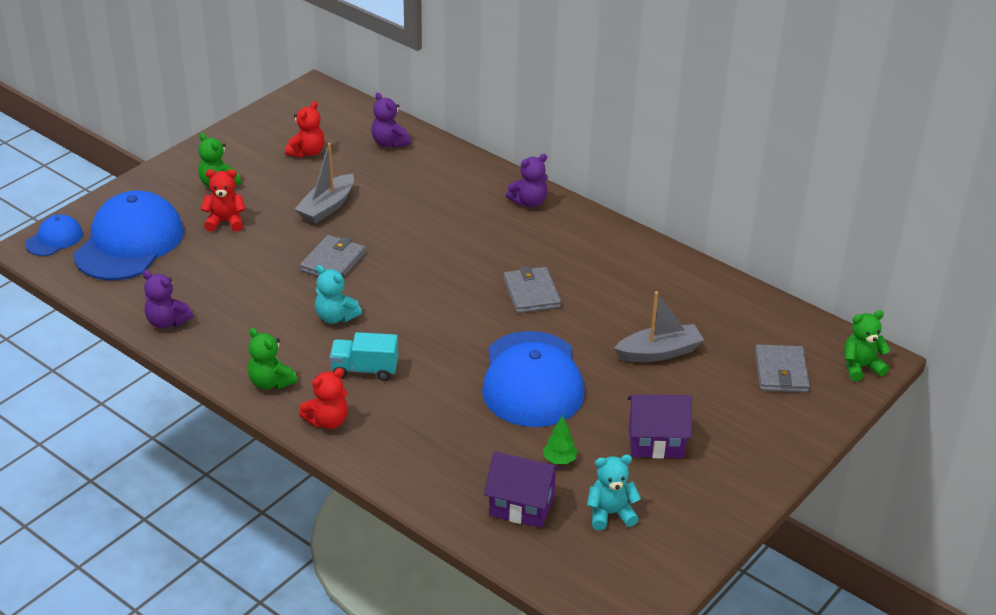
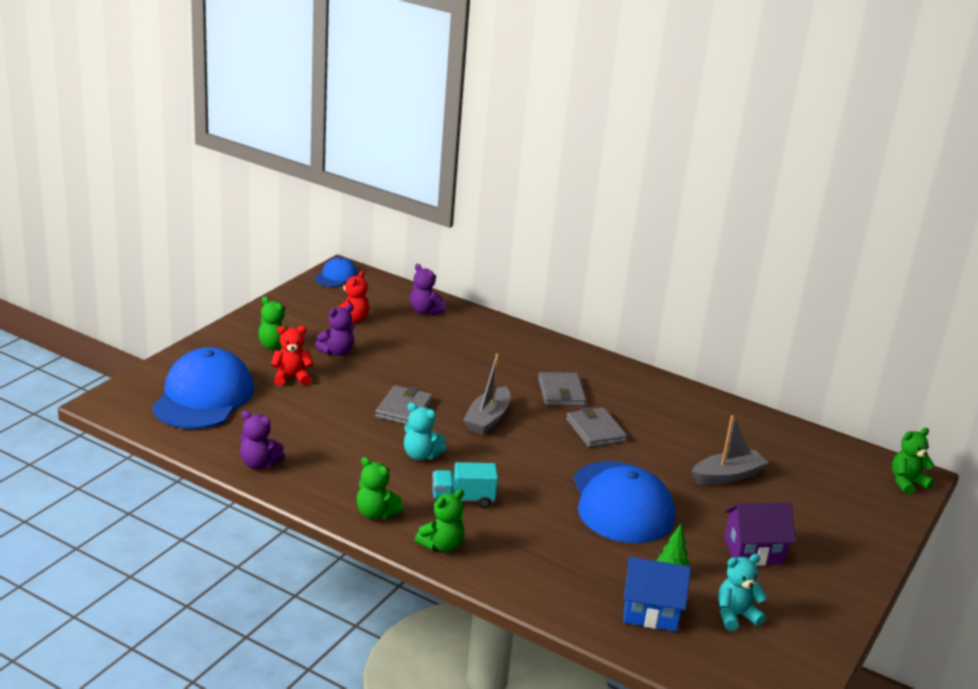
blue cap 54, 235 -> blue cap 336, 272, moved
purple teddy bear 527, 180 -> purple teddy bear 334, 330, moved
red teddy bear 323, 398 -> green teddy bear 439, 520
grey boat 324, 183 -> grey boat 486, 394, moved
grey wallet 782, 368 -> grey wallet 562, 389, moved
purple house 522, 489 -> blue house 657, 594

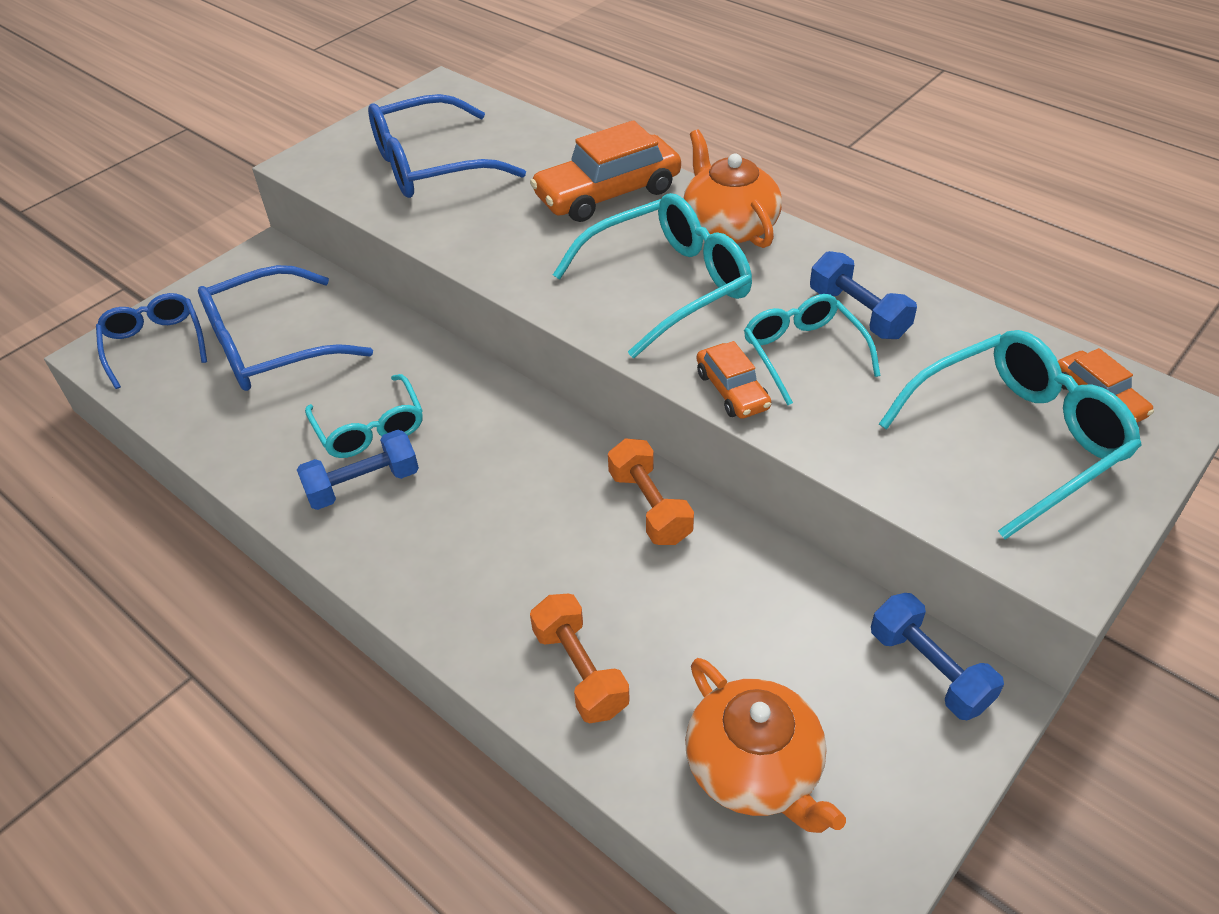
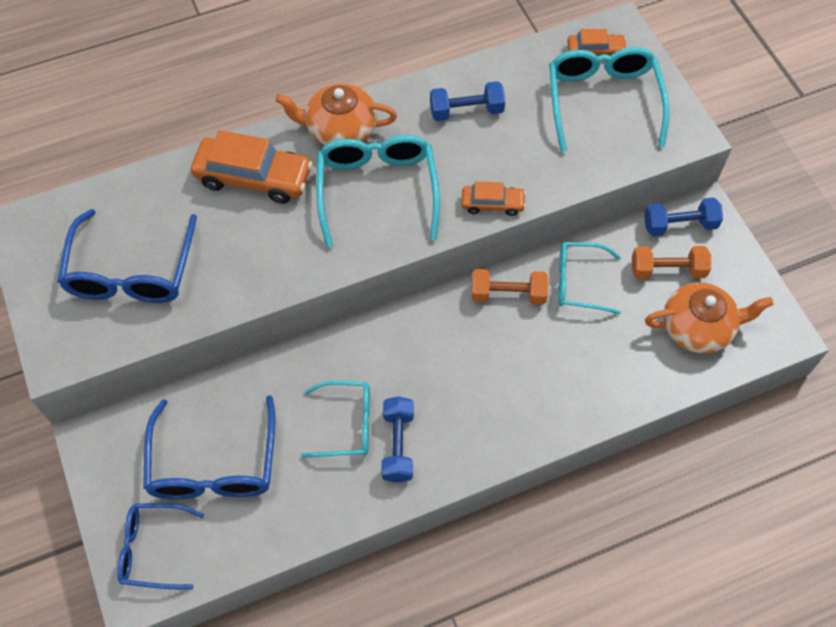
orange car 605, 171 -> orange car 252, 167, 75 degrees counterclockwise
turquoise glasses 812, 349 -> turquoise glasses 589, 278, moved
orange dumbbell 580, 658 -> orange dumbbell 671, 262, moved

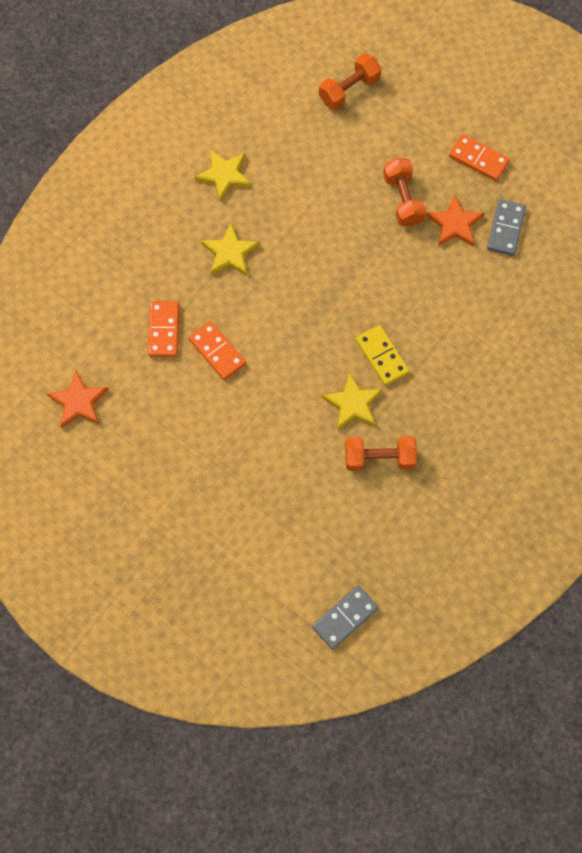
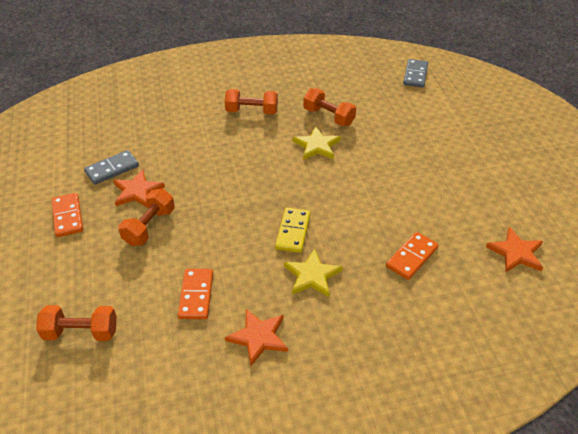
orange domino 217, 350 -> orange domino 195, 294, moved
none -> orange dumbbell 251, 101
yellow star 223, 175 -> orange star 256, 337
yellow domino 382, 355 -> yellow domino 293, 230, moved
grey domino 345, 618 -> grey domino 415, 73, 75 degrees counterclockwise

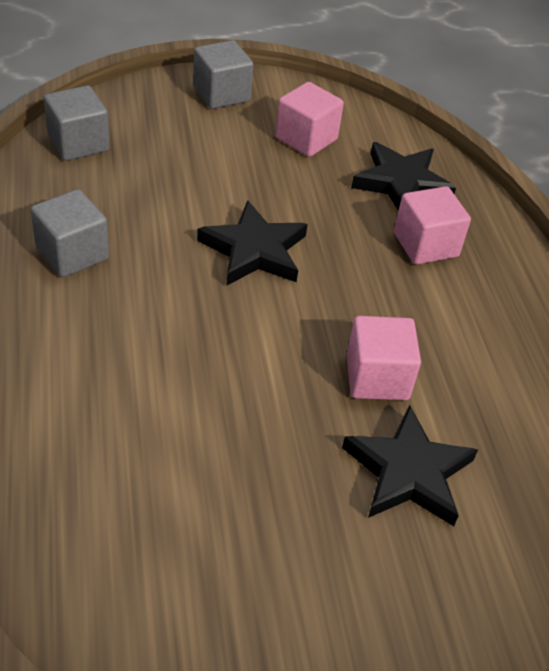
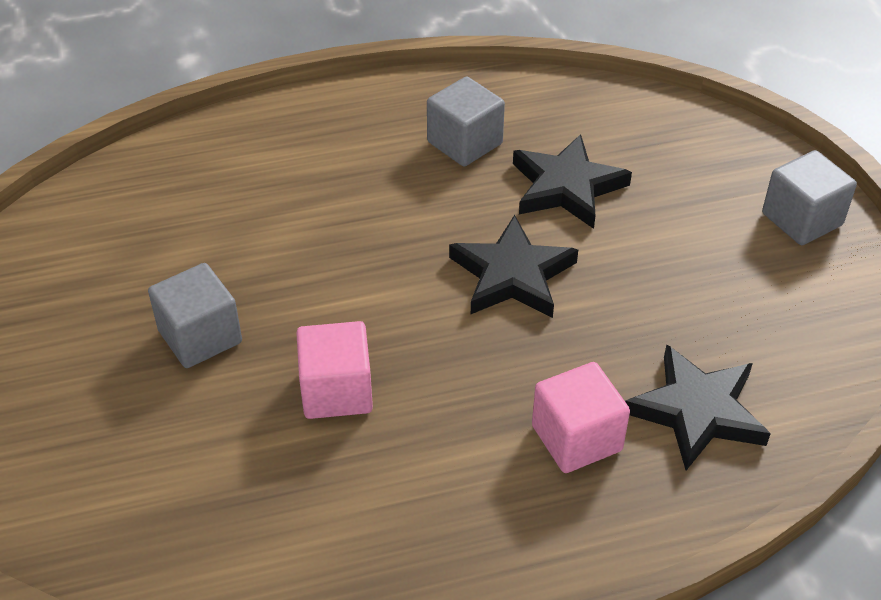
grey cube 76, 123 -> grey cube 195, 315, moved
black star 410, 465 -> black star 572, 181, moved
pink cube 309, 119 -> none

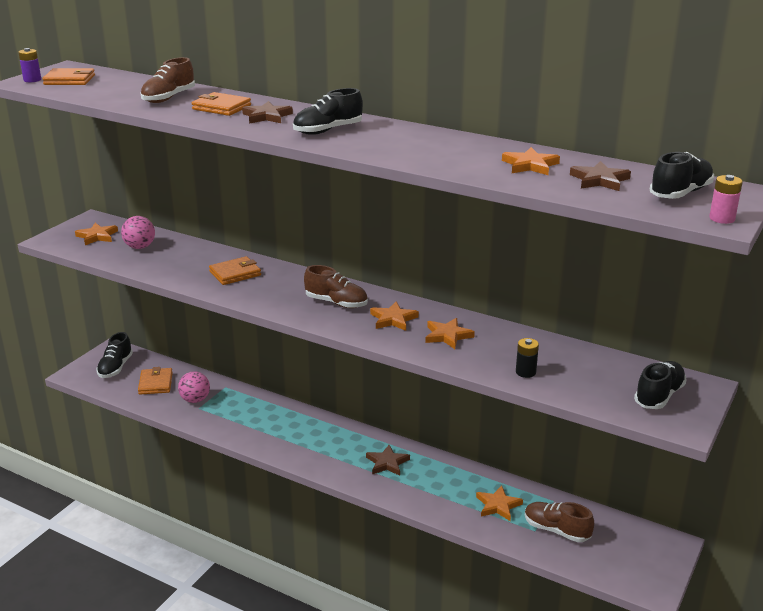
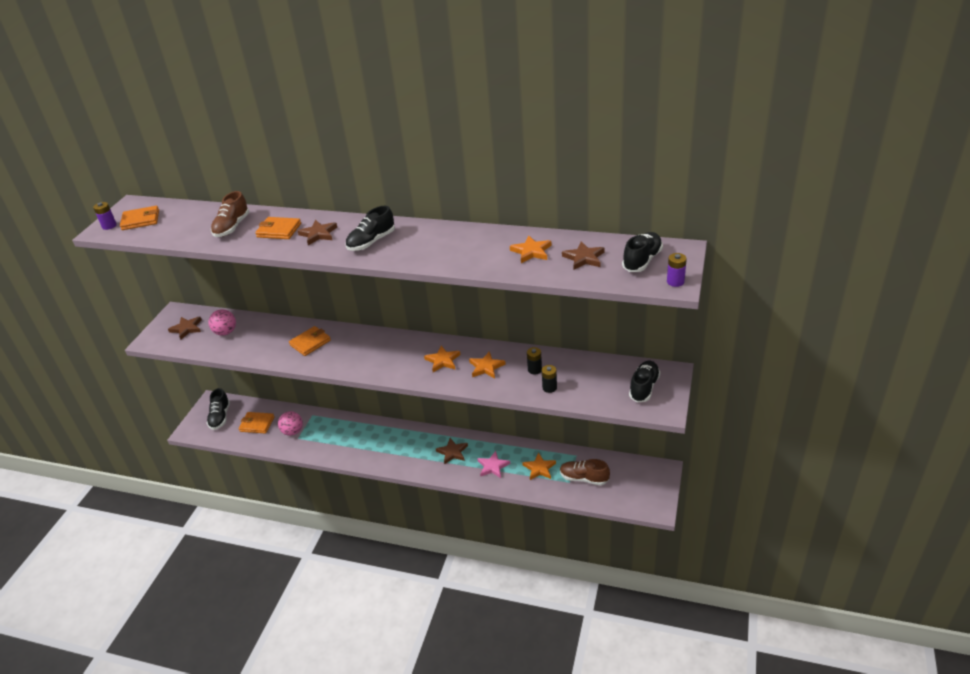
orange star 96, 234 -> brown star 185, 328
orange wallet 155, 381 -> orange wallet 257, 423, 60 degrees counterclockwise
none -> pink star 493, 464
none -> black battery 534, 361
pink battery 726, 199 -> purple battery 677, 270
brown shoe 336, 286 -> none

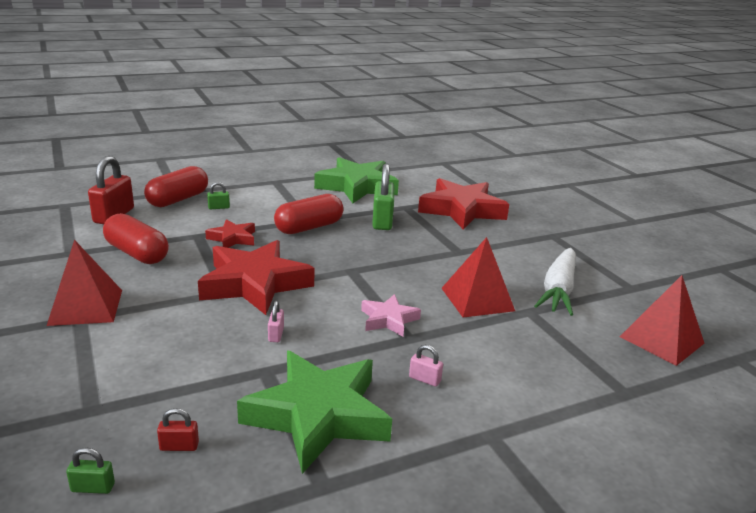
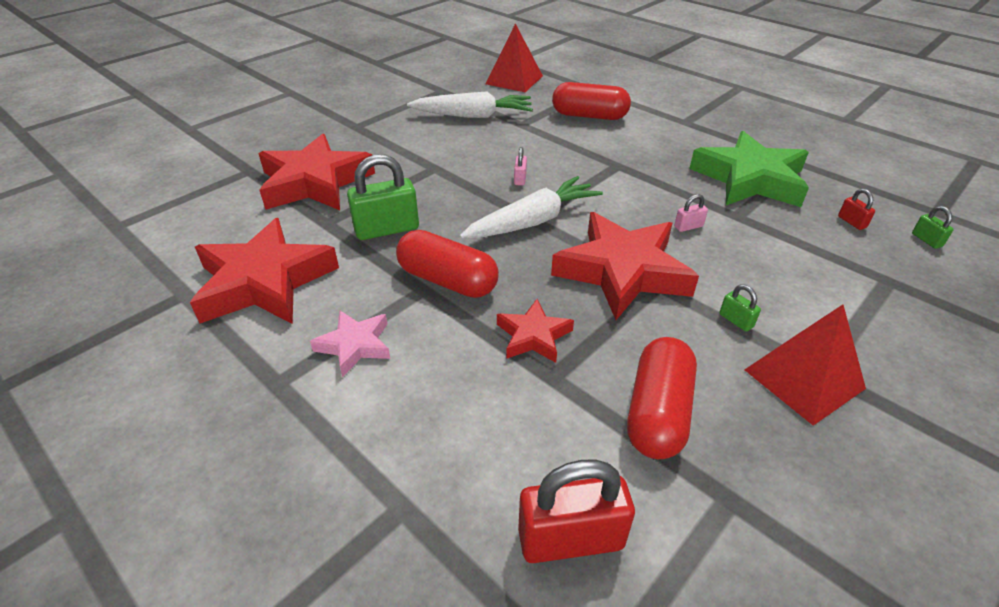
green star 356, 180 -> red star 264, 271
pink star 391, 315 -> pink star 350, 344, moved
none -> white carrot 531, 207
pink padlock 426, 366 -> pink padlock 520, 166, moved
red capsule 176, 186 -> red capsule 591, 101, moved
green padlock 218, 195 -> green padlock 740, 308, moved
red pyramid 478, 277 -> none

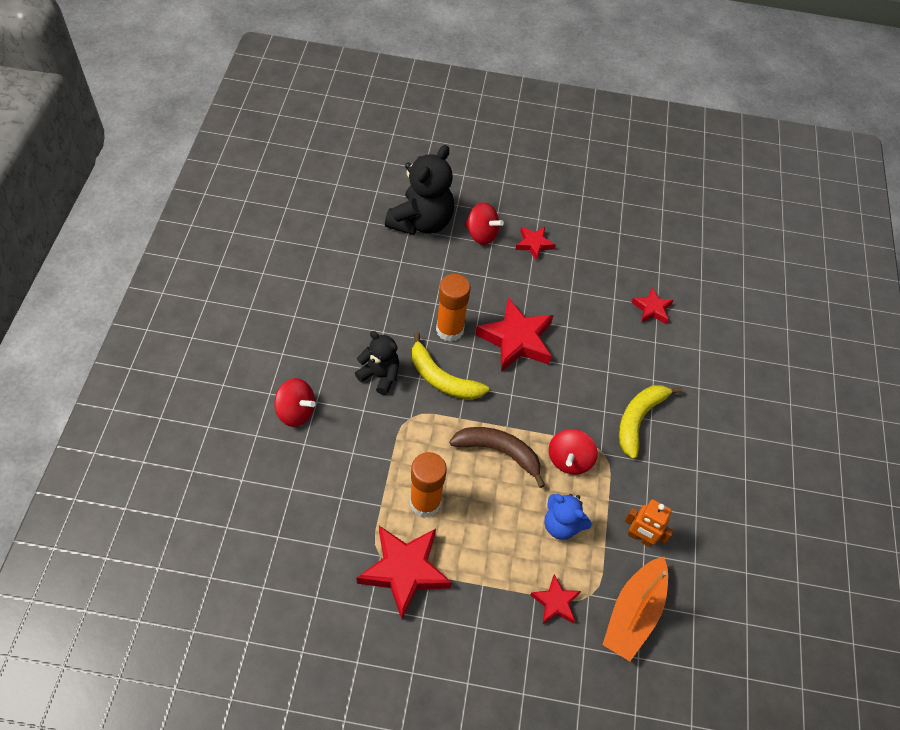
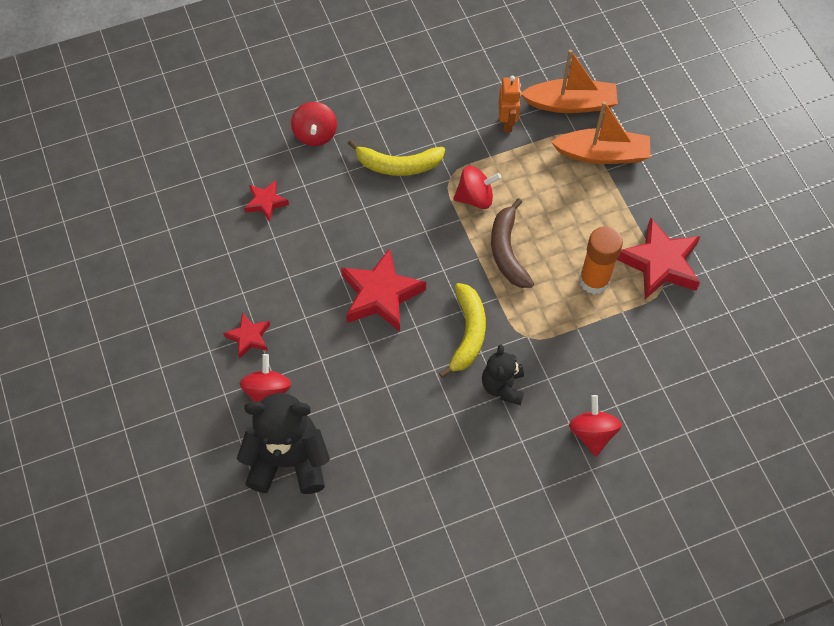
none -> red spinning top 314, 124
red star 555, 599 -> orange boat 601, 132
orange glue stick 453, 308 -> none
blue teddy bear 567, 517 -> none

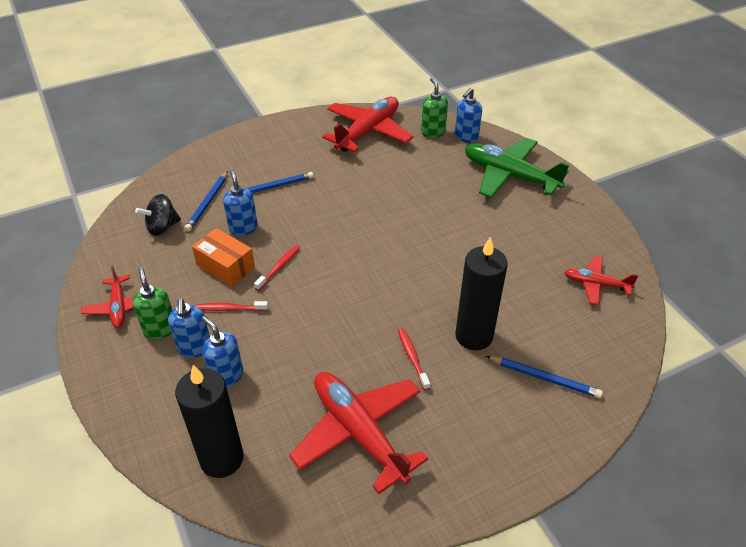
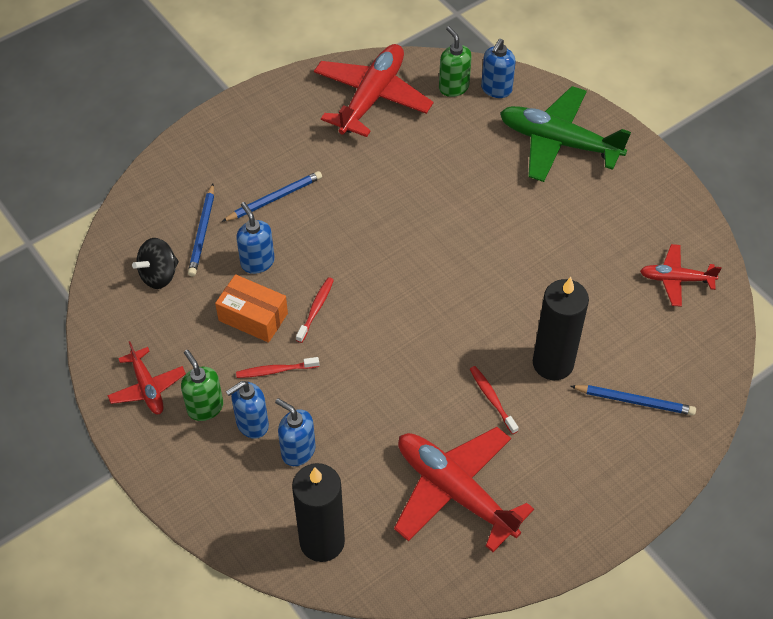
blue soap dispenser 189, 328 -> blue soap dispenser 247, 410, 75 degrees clockwise

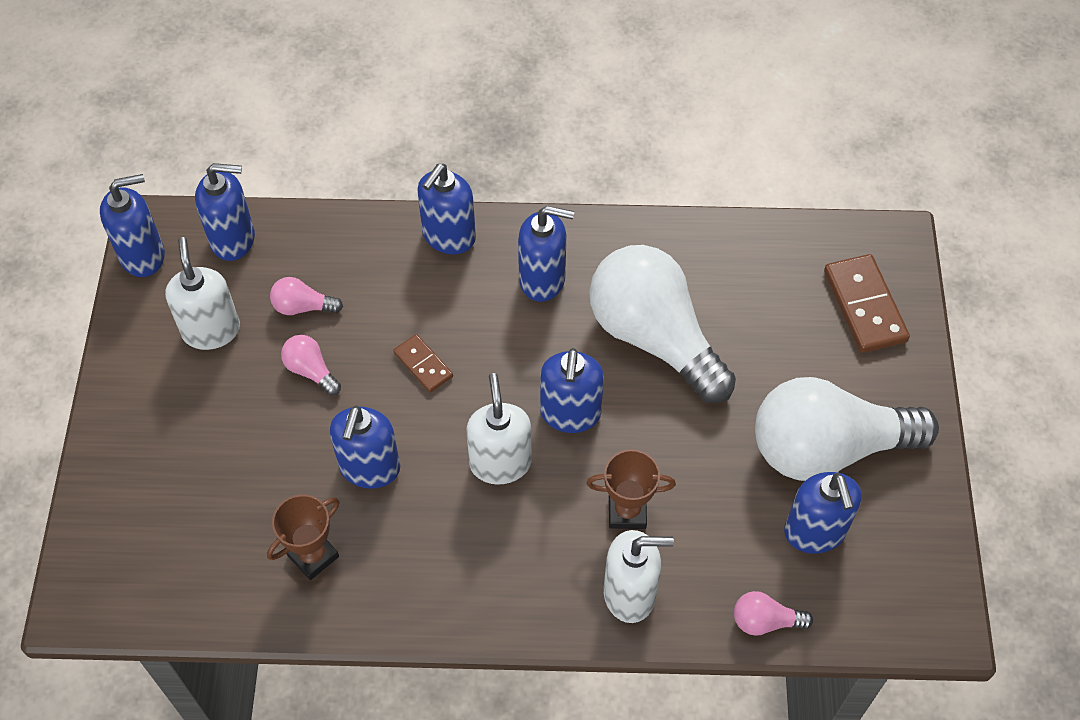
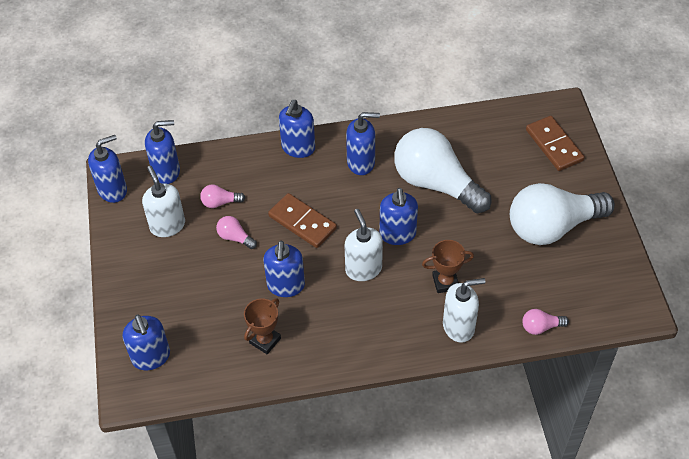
blue soap dispenser 823, 513 -> blue soap dispenser 146, 342, moved
brown domino 423, 363 -> brown domino 302, 220, x1.73

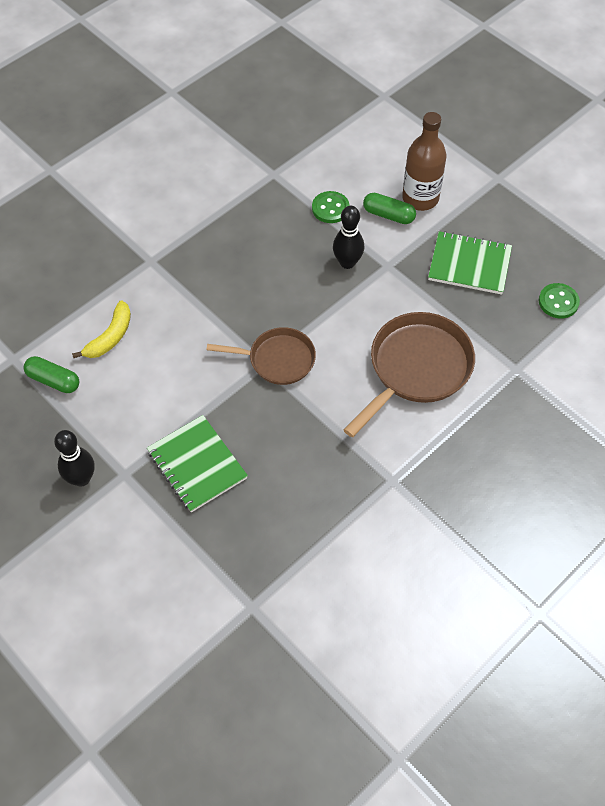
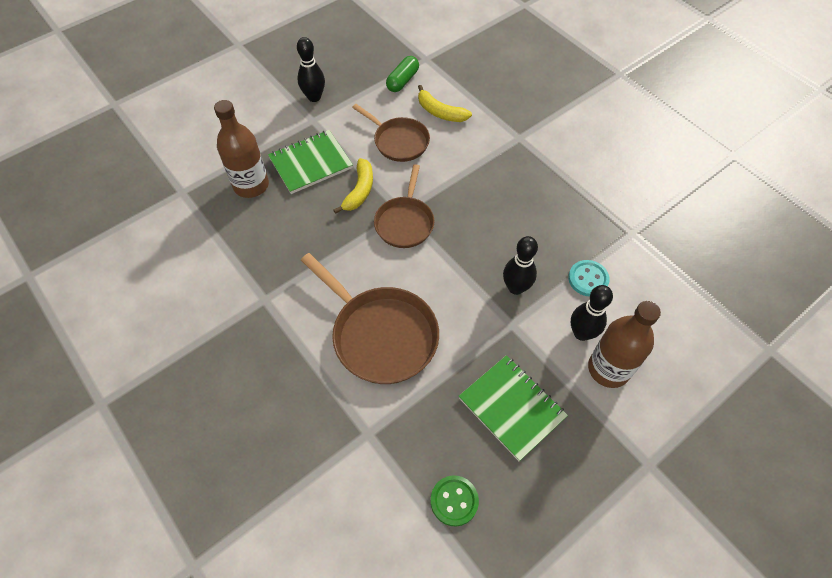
none -> brown bottle 241, 149
none -> yellow banana 353, 186
none -> brown pan 391, 133
green notebook 470, 263 -> green notebook 513, 408, 60 degrees counterclockwise
green button 331, 207 -> turquoise button 589, 278
green capsule 389, 208 -> black bowling pin 592, 313

